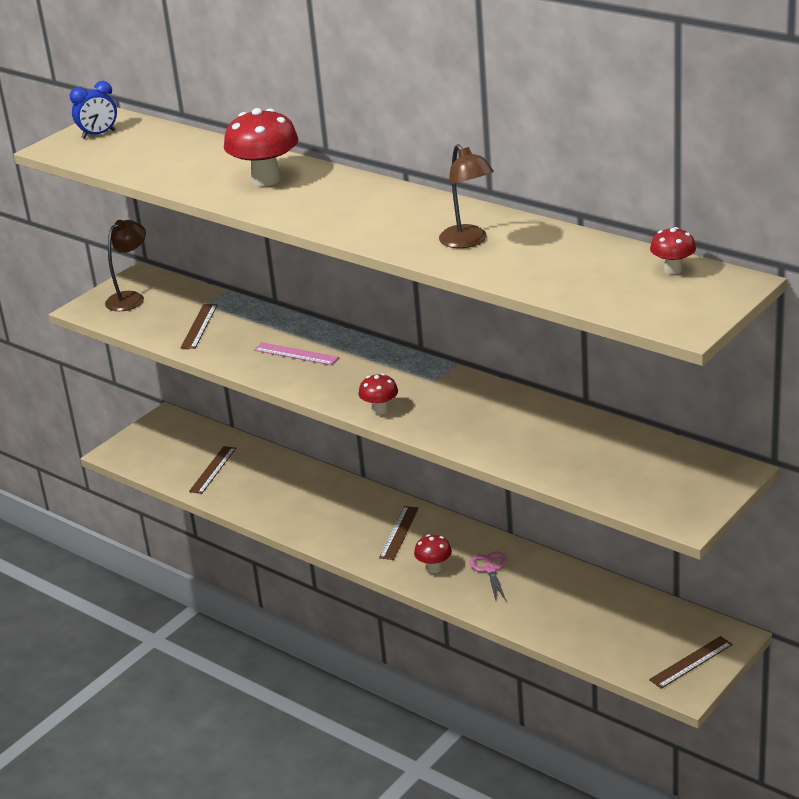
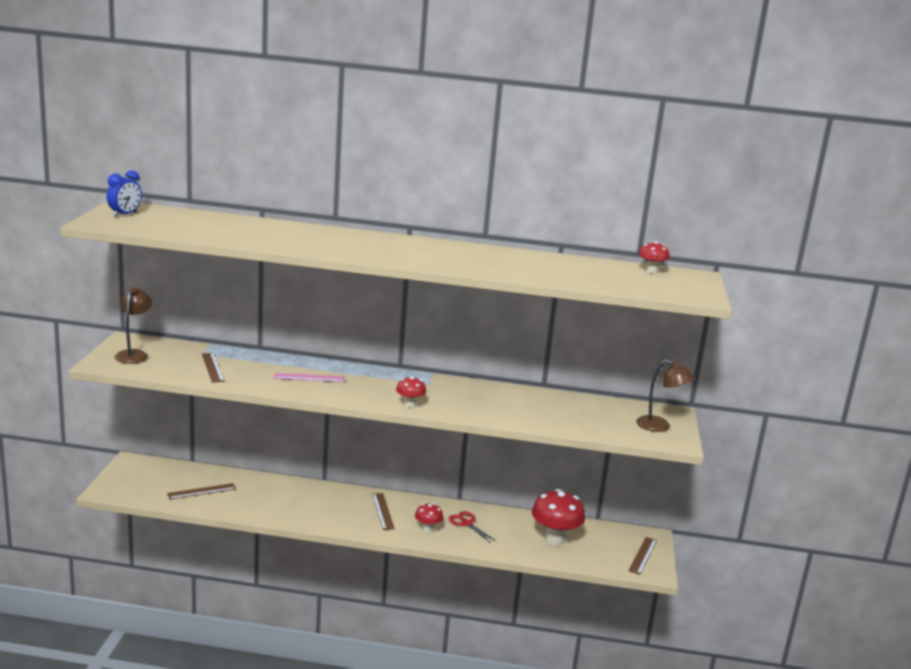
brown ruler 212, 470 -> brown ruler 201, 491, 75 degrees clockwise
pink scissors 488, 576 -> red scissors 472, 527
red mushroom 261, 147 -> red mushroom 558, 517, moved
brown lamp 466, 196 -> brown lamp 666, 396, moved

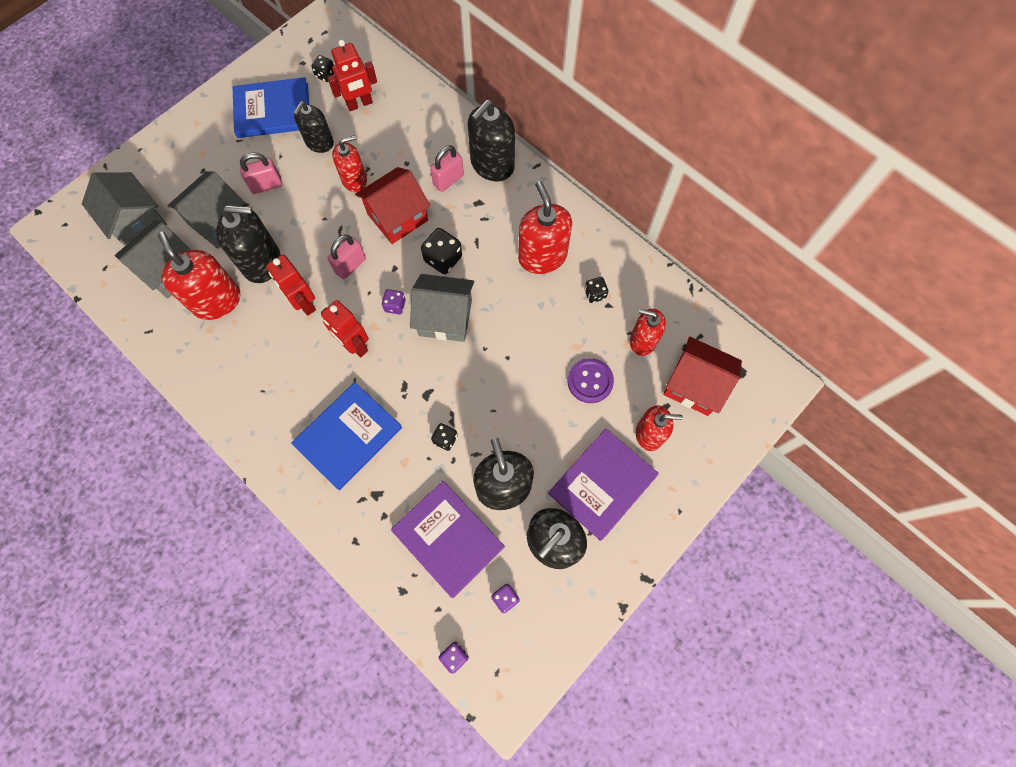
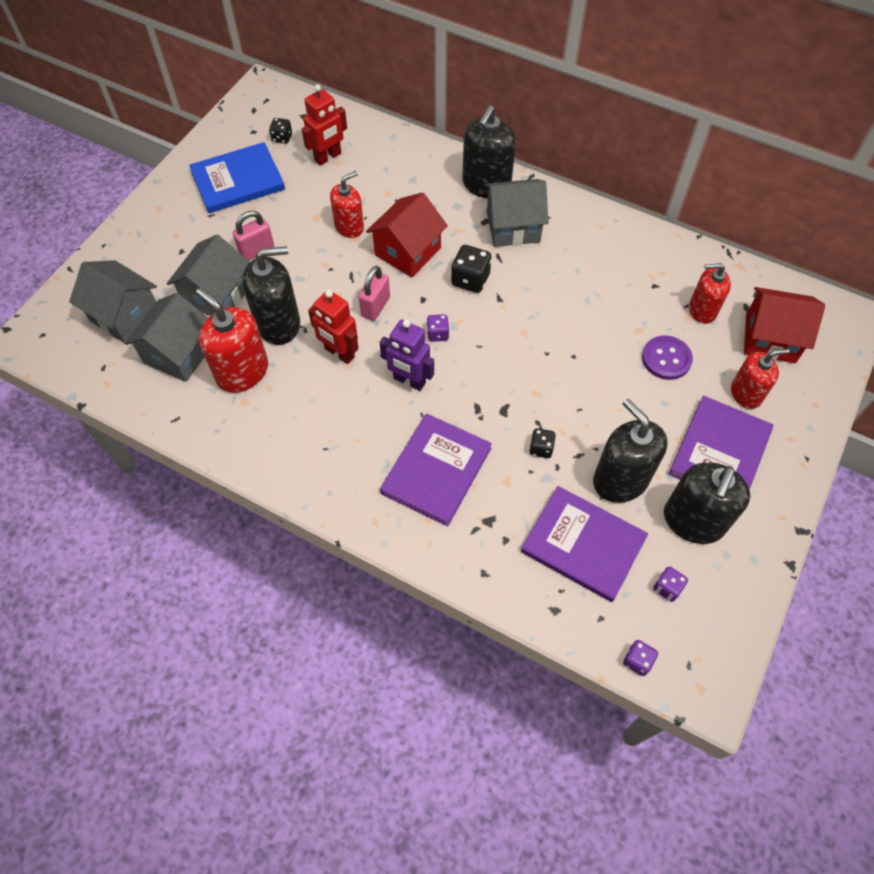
red robot 345, 328 -> purple robot 406, 355
blue book 346, 436 -> purple book 436, 470
grey house 442, 308 -> grey house 516, 213, moved
black soap dispenser 314, 127 -> none
pink padlock 447, 168 -> none
red soap dispenser 545, 227 -> none
black dice 596, 290 -> none

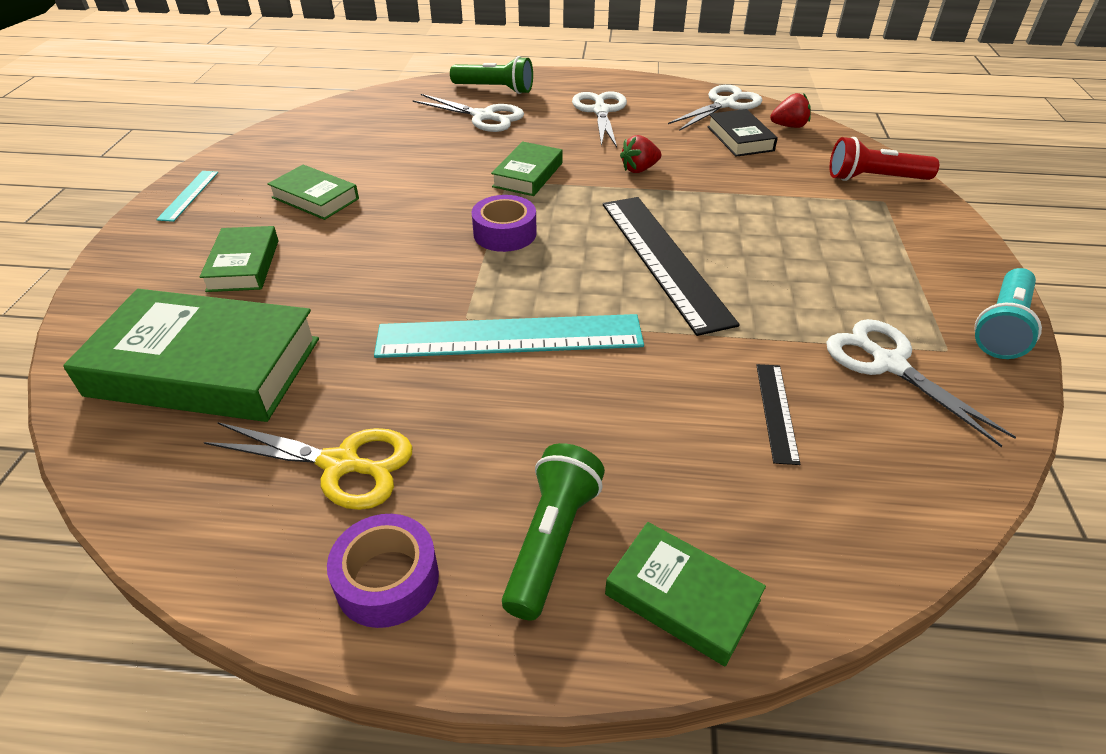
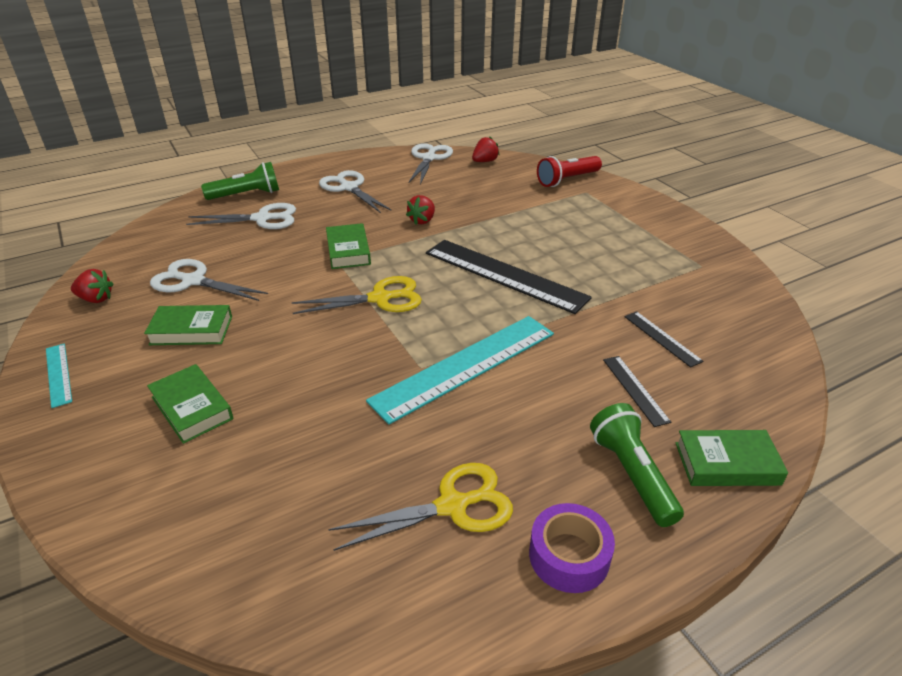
none -> red strawberry 92, 286
white scissors 921, 383 -> white scissors 209, 280, moved
purple tape 504, 223 -> yellow scissors 356, 295
none -> black ruler 637, 391
green book 191, 355 -> none
black book 742, 133 -> none
turquoise flashlight 1008, 313 -> none

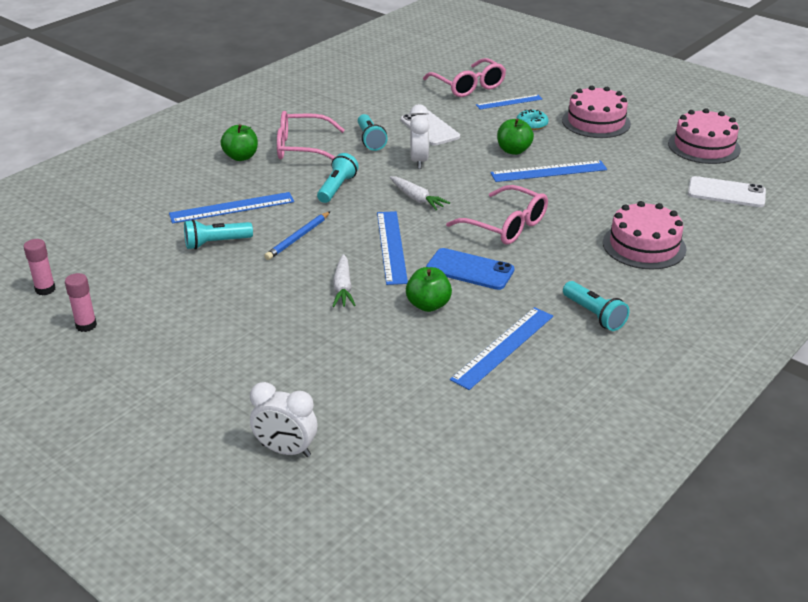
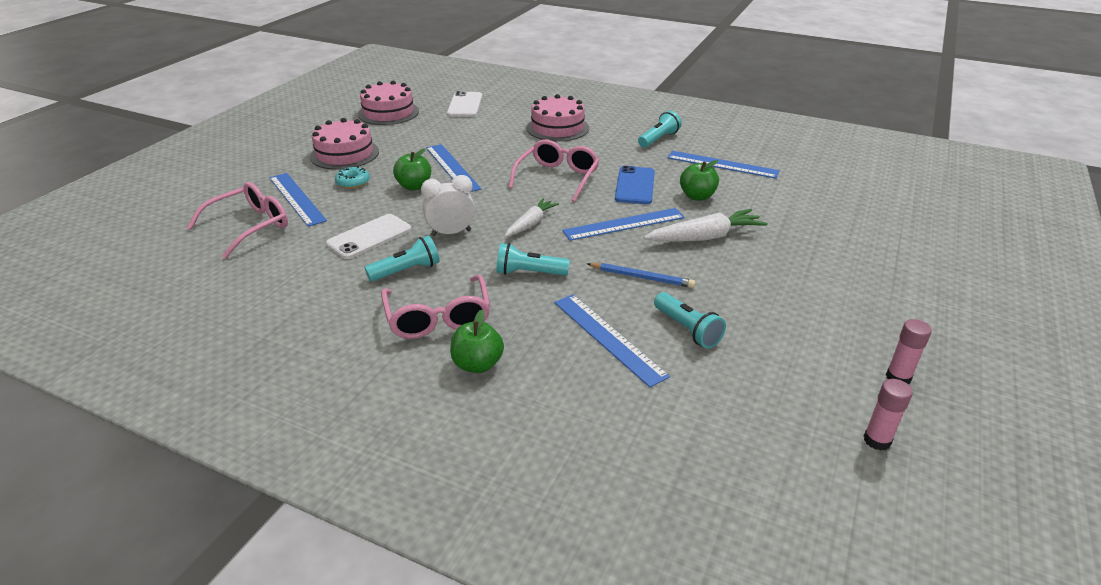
blue ruler 509, 102 -> blue ruler 298, 200, x1.52
white carrot 344, 280 -> white carrot 706, 225, x1.53
white clock 283, 419 -> none

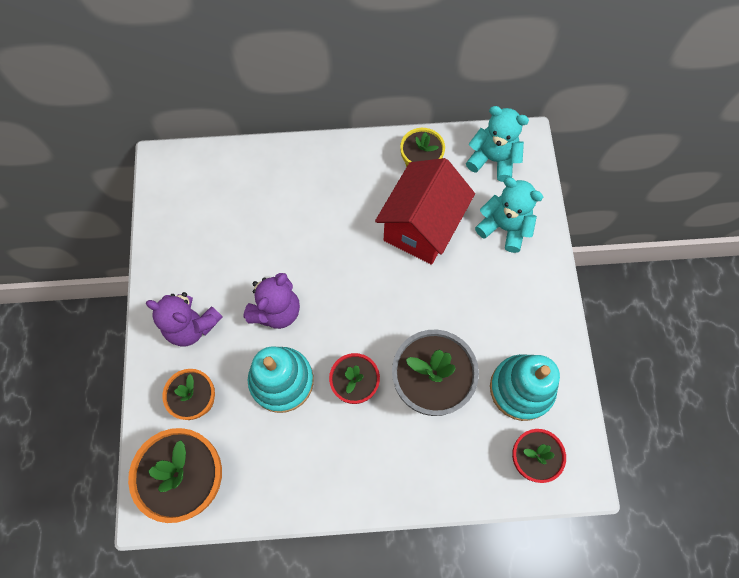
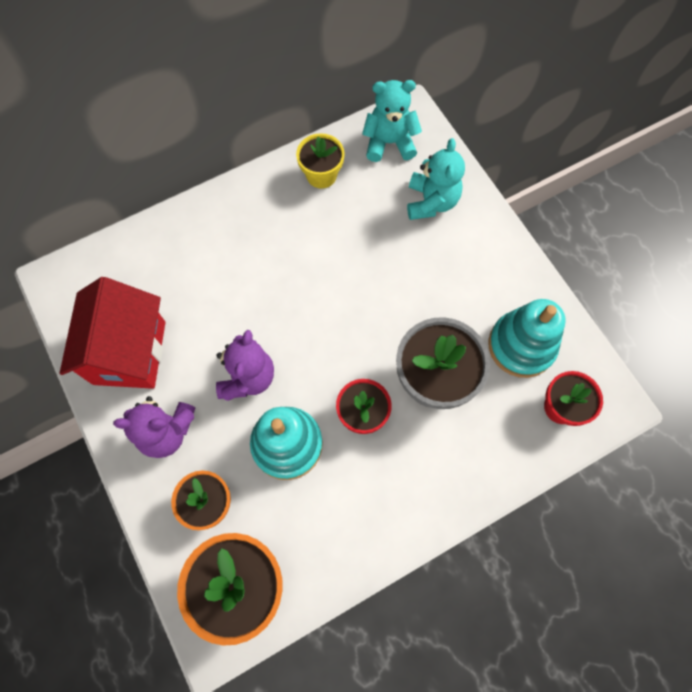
red house 425, 211 -> red house 112, 333, moved
turquoise teddy bear 509, 215 -> turquoise teddy bear 436, 179, 90 degrees clockwise

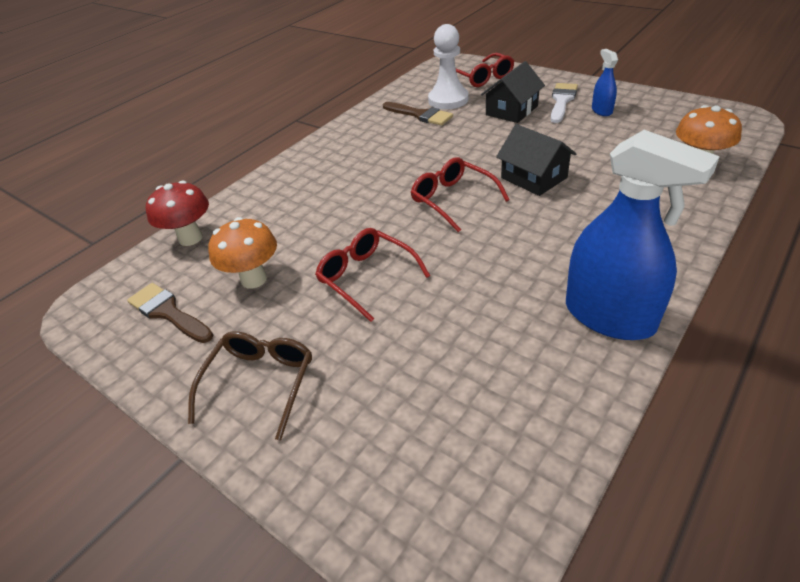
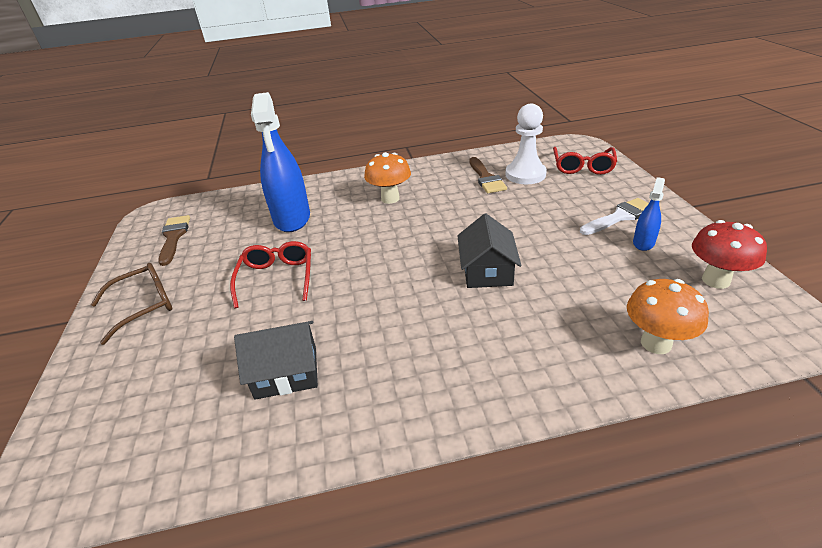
black house 513, 92 -> black house 276, 360, moved
blue spray bottle 643, 235 -> blue spray bottle 280, 162, moved
orange mushroom 243, 253 -> orange mushroom 387, 178, moved
red mushroom 177, 213 -> red mushroom 729, 254, moved
red glasses 460, 194 -> none

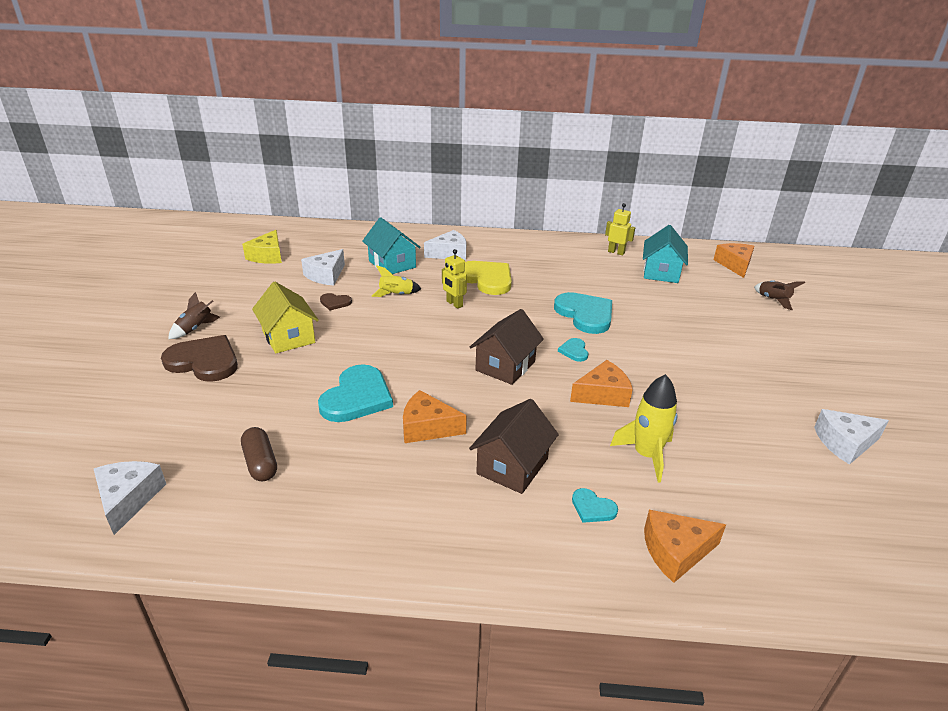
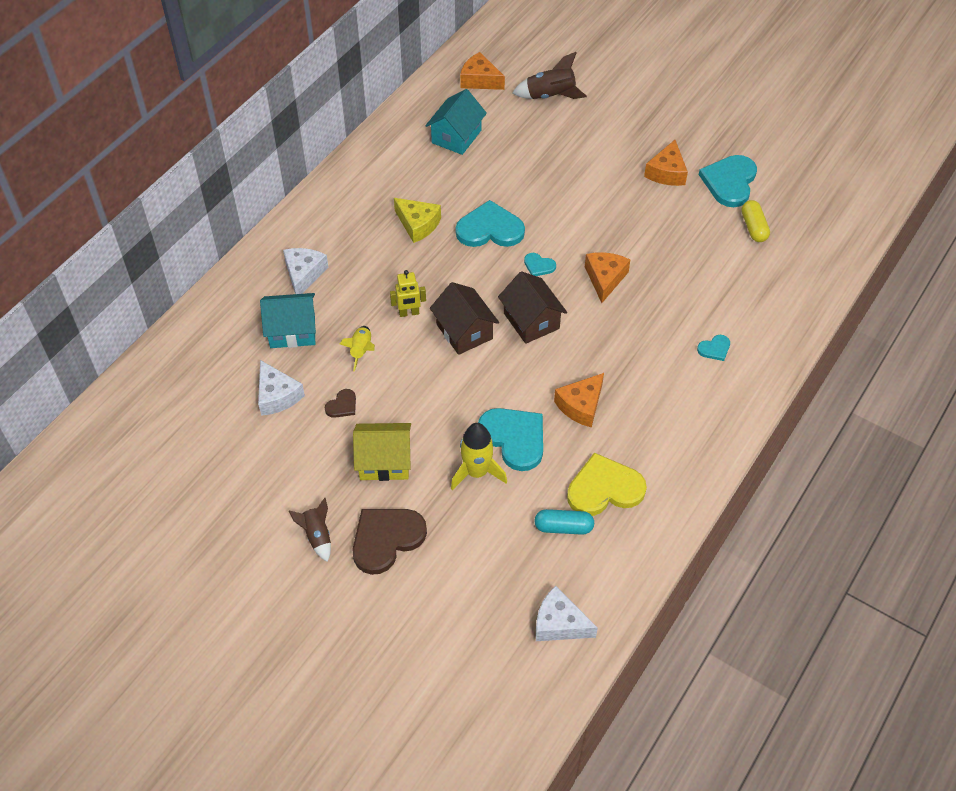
yellow cheese 262, 247 -> yellow cheese 417, 220, moved
turquoise house 665, 254 -> turquoise house 456, 122, 75 degrees clockwise
brown house 514, 446 -> brown house 464, 318, moved
yellow rocket 644, 428 -> yellow rocket 479, 456, moved
brown rocket 779, 295 -> brown rocket 549, 75, x1.53
brown capsule 259, 454 -> turquoise capsule 564, 522
yellow heart 488, 278 -> yellow heart 607, 484, moved
orange cheese 685, 546 -> orange cheese 666, 163, moved
white cheese 851, 437 -> turquoise heart 728, 181
none -> yellow capsule 755, 221
yellow robot 620, 229 -> none

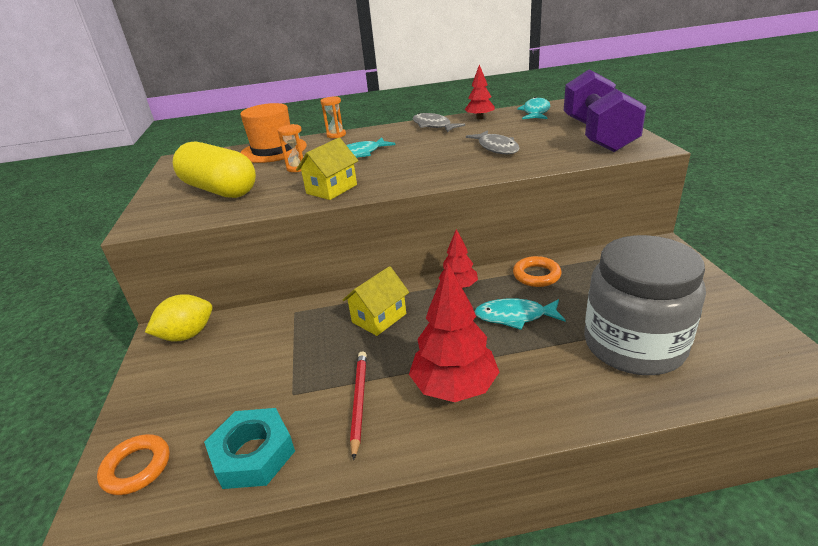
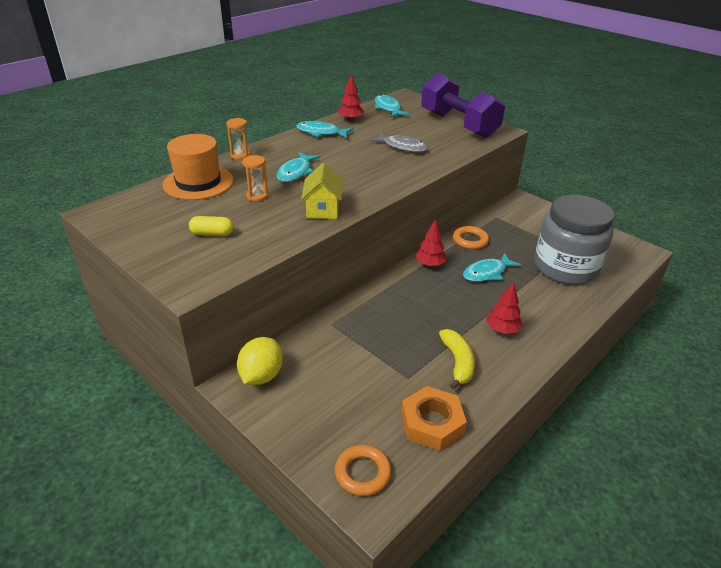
yellow capsule 214, 170 -> yellow capsule 211, 226, x0.42
grey fish 439, 122 -> turquoise fish 324, 129
turquoise nut 249, 448 -> orange nut 434, 418
red pencil 358, 405 -> yellow banana 457, 359
red tree 454, 332 -> red tree 504, 308, x0.58
yellow house 376, 301 -> none

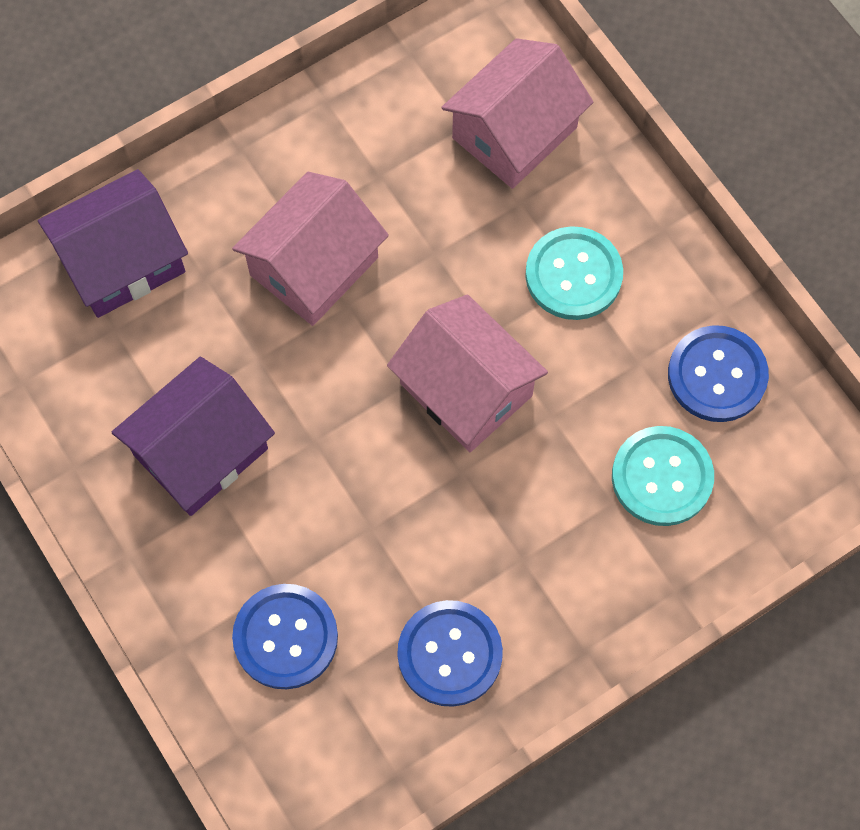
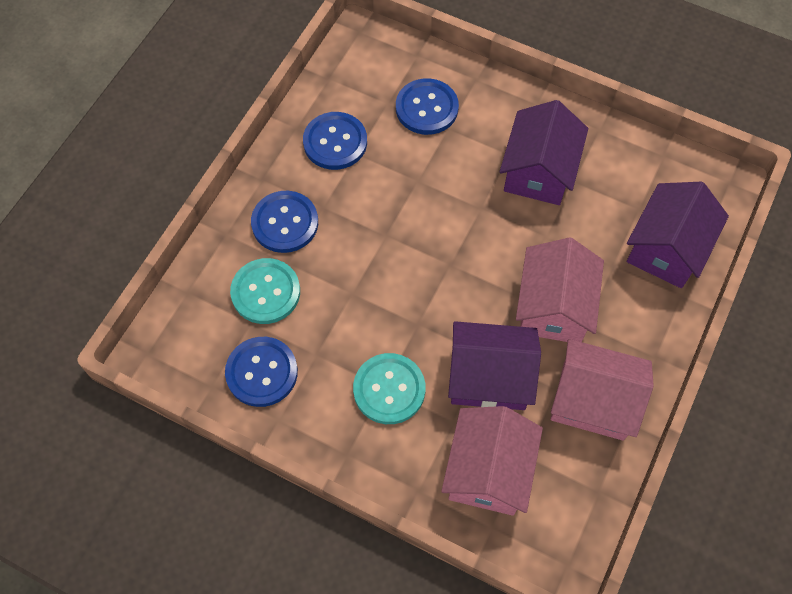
none -> blue button 284, 222
none -> purple house 494, 365
pink house 467, 373 -> pink house 602, 390, moved

